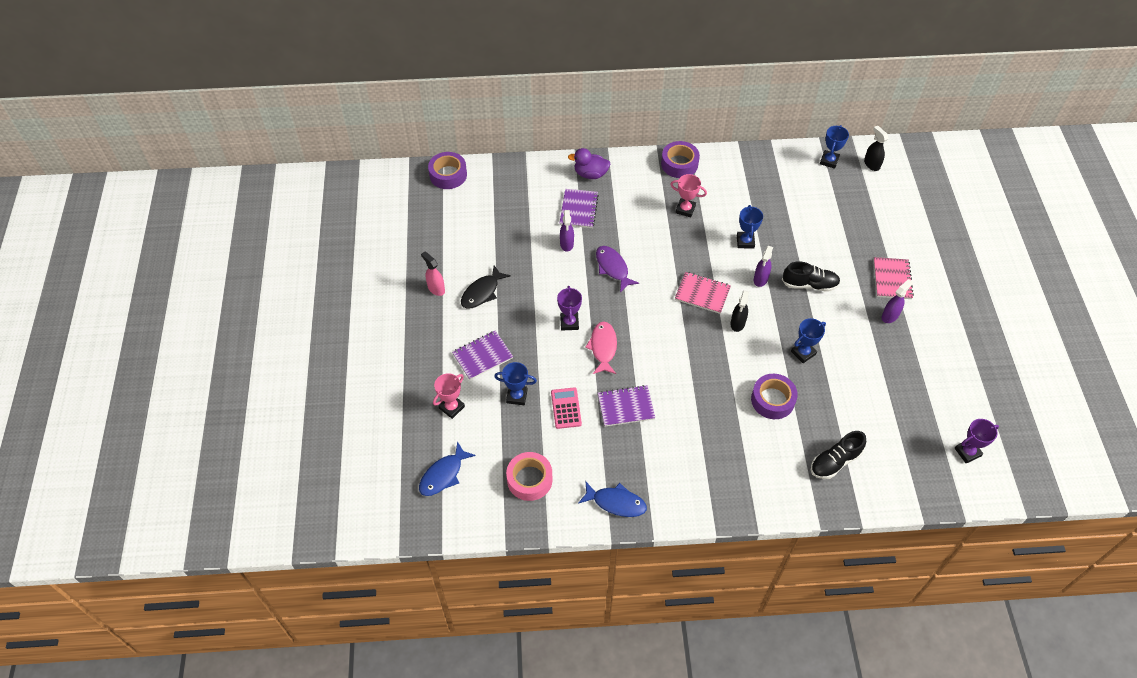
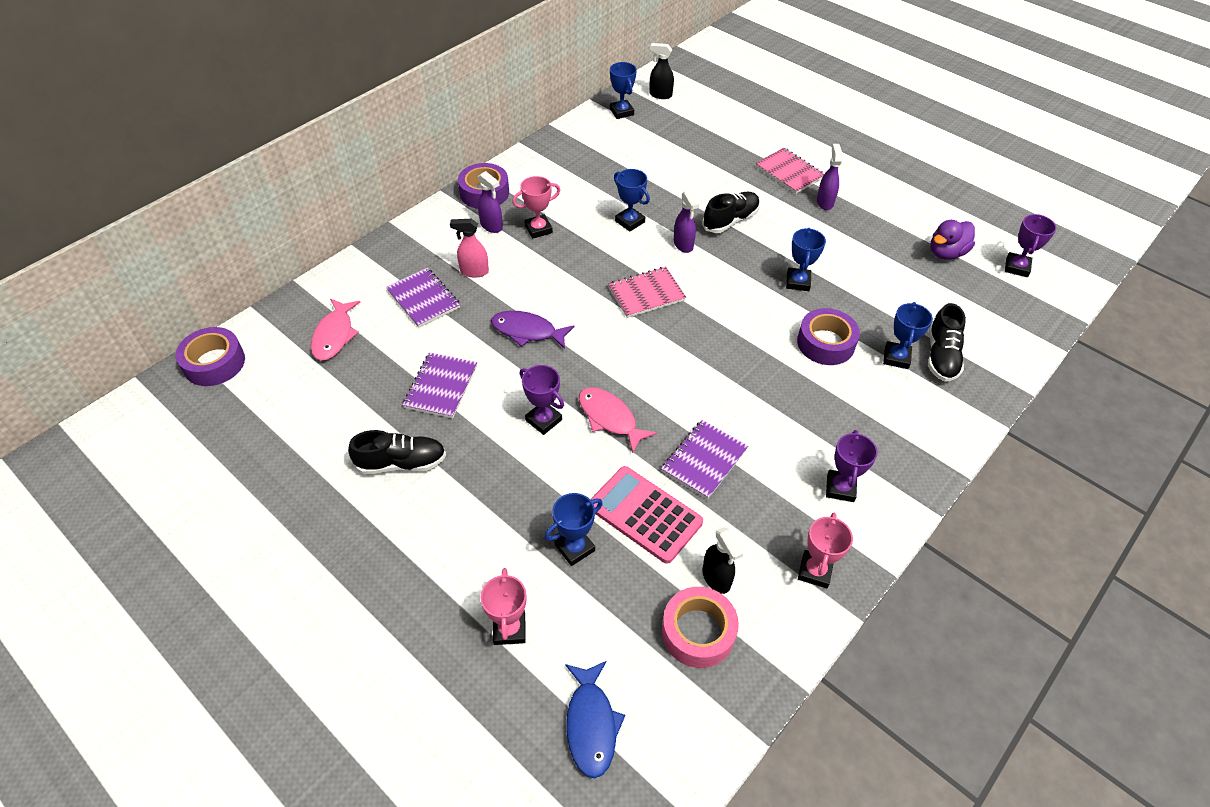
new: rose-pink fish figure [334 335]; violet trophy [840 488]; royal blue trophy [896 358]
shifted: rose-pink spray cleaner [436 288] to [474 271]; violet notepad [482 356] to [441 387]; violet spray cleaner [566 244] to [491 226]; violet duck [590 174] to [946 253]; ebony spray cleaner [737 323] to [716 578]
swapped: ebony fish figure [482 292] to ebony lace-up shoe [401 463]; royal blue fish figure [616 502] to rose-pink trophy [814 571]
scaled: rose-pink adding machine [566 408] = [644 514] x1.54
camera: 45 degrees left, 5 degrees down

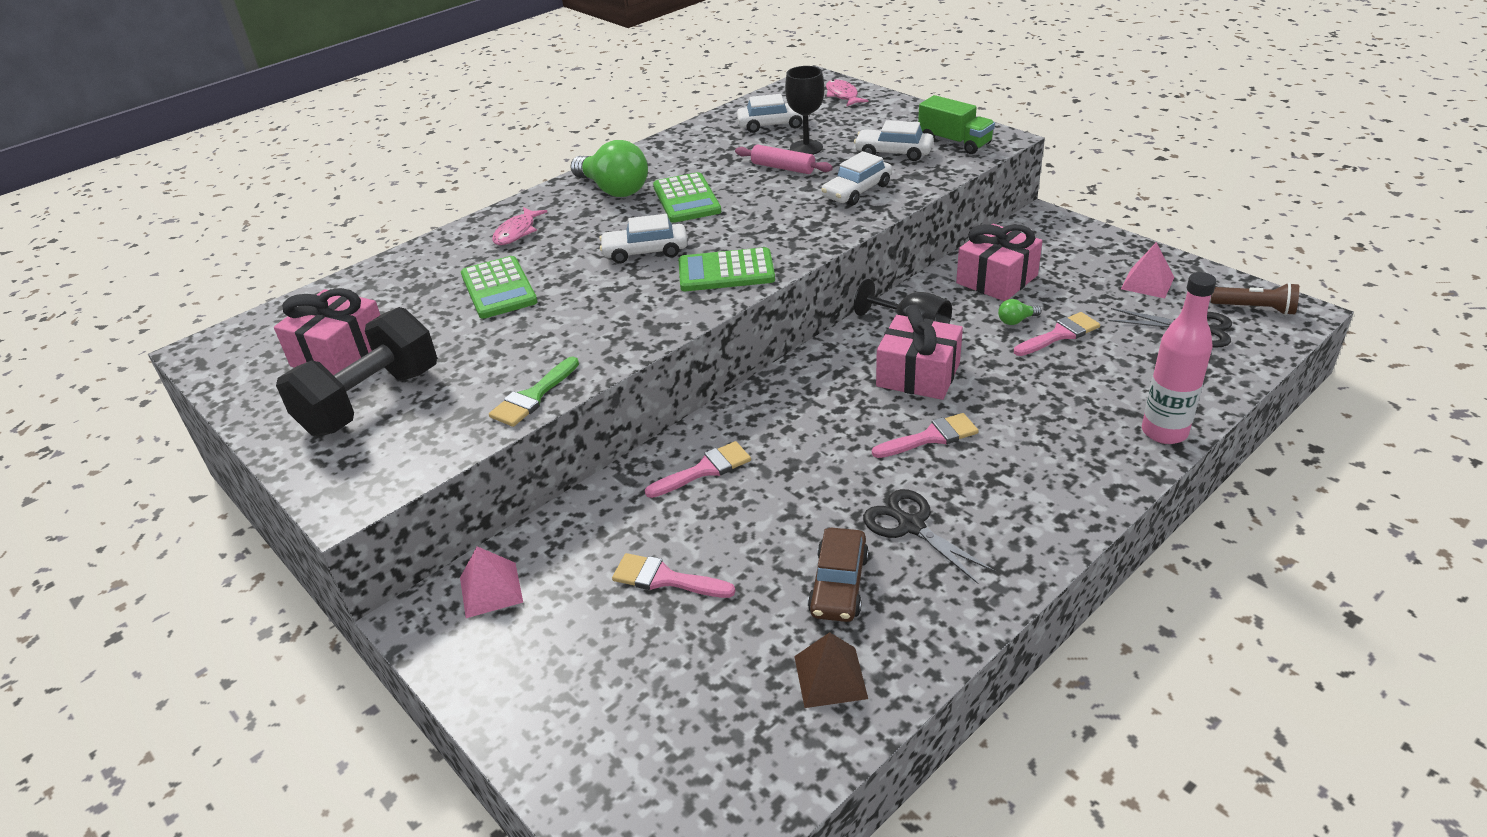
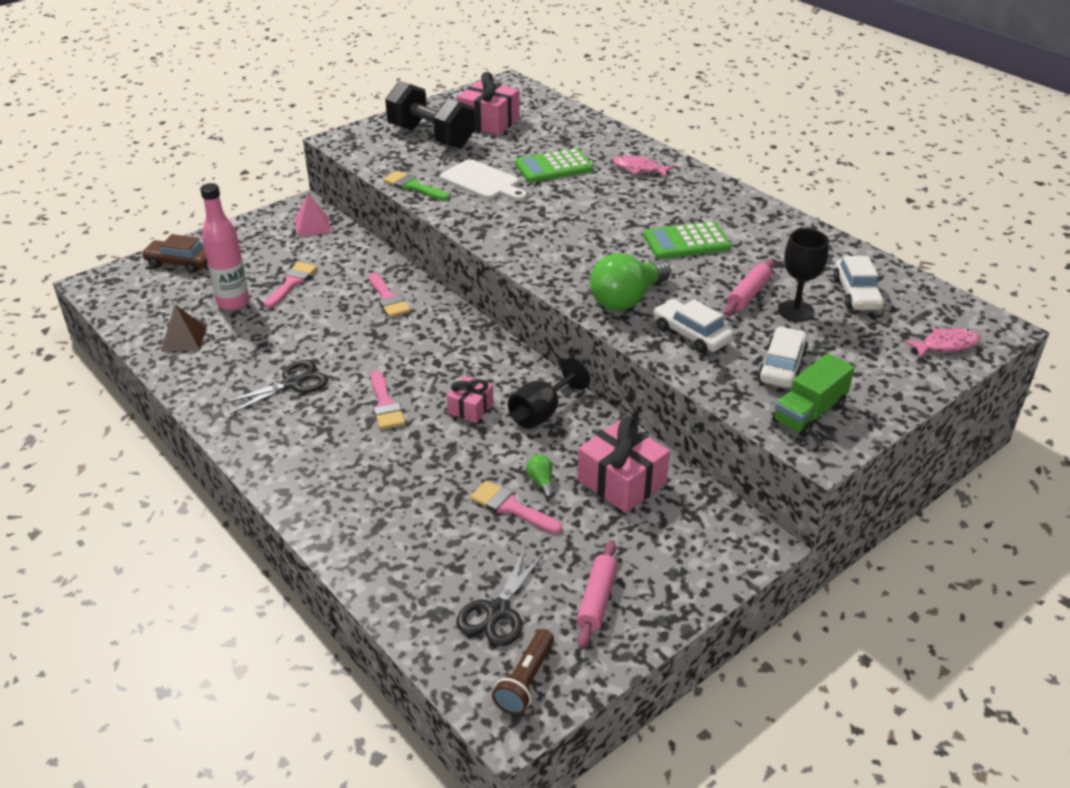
gone: pure white automobile [645 251]; leaf-green adding machine [726 271]
new: pure white chopping board [482 181]
shifted: leaf-green bulb [613 189] to [627 299]; dark brown automobile [838 584] to [180 262]; rose-pink flask [1164 432] to [233 302]
swapped: rose-pink solid pyramid [1147 283] to rose-pink dough roller [597 600]
rotated: rose-pink paintbrush [1060 334] = [510 507] 150 degrees clockwise
scaled: rose-pink gift [918 375] = [470 408] x0.58
camera: 90 degrees right, 0 degrees up

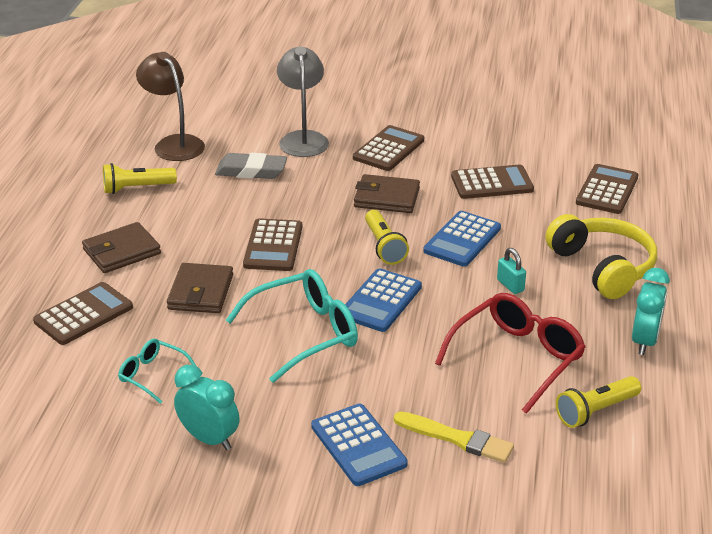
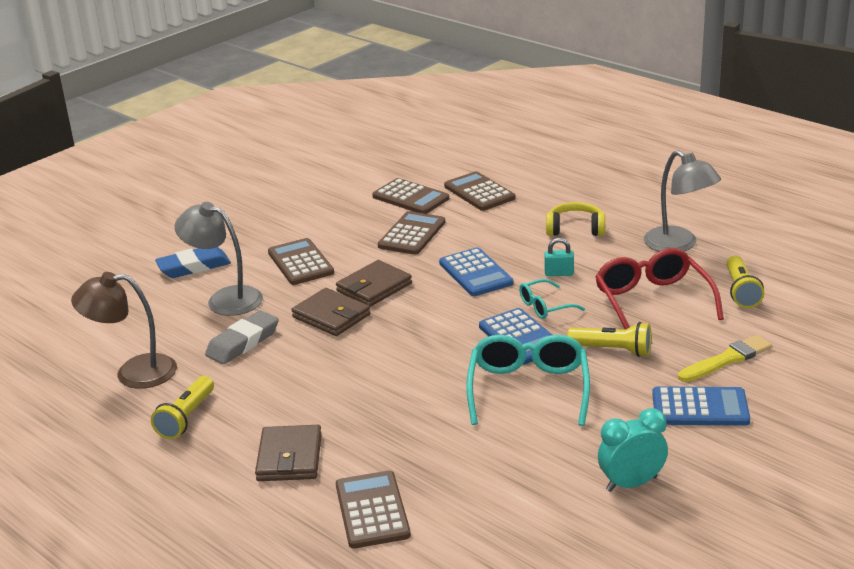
new: royal blue gum eraser [194 267]
shifted: turquoise spectacles [153 375] to [545 306]; dark brown billfold [201 292] to [331 316]; dark brown adding machine [273 246] to [410 198]; golden torch [384 246] to [613 350]
swapped: turquoise alarm clock [644 341] to gray lamp [679 245]
scaled: golden headset [602 267] = [575 229] x0.64
camera: 55 degrees left, 5 degrees down

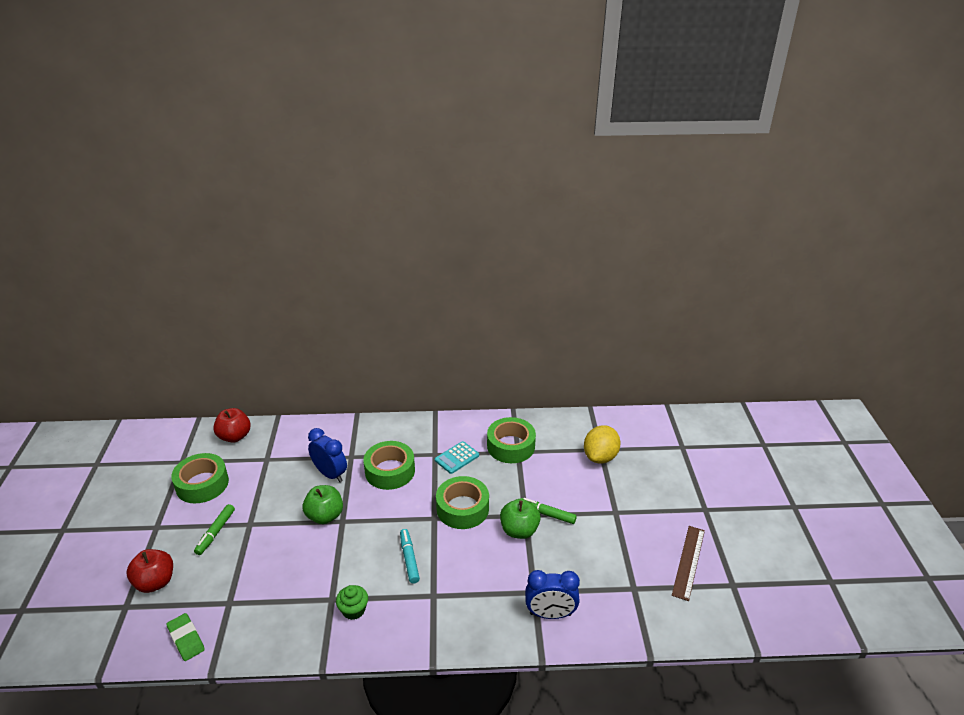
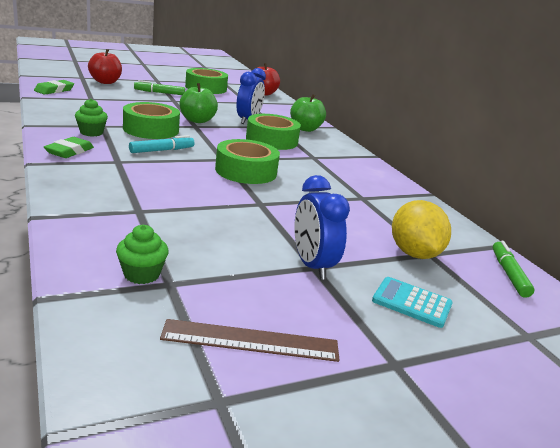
new: leaf-green gum eraser [69 151]; leaf-green cupcake [142 274]
shifted: turquoise adding machine [457 458] to [412 303]; leaf-green sticky tape [511 446] to [151 129]; leaf-green apple [519 530] to [305 129]; leaf-green marker pen [547 514] to [508 274]; royal blue alarm clock [550 614] to [312 265]
rotated: golden toy lemon [600 457] = [414 253] 75 degrees clockwise
camera: 65 degrees right, 10 degrees down

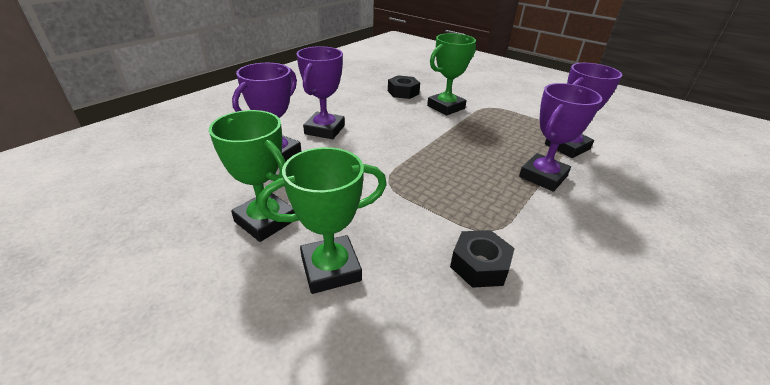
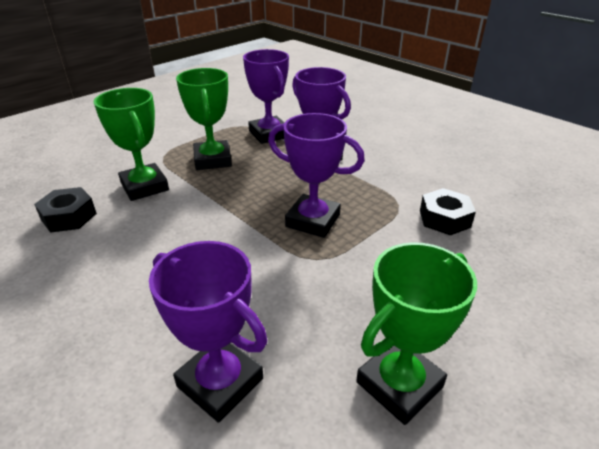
shifted: leaf-green trophy [331 269] to [213 160]; violet trophy [325 130] to [313 221]
camera: 80 degrees left, 0 degrees up

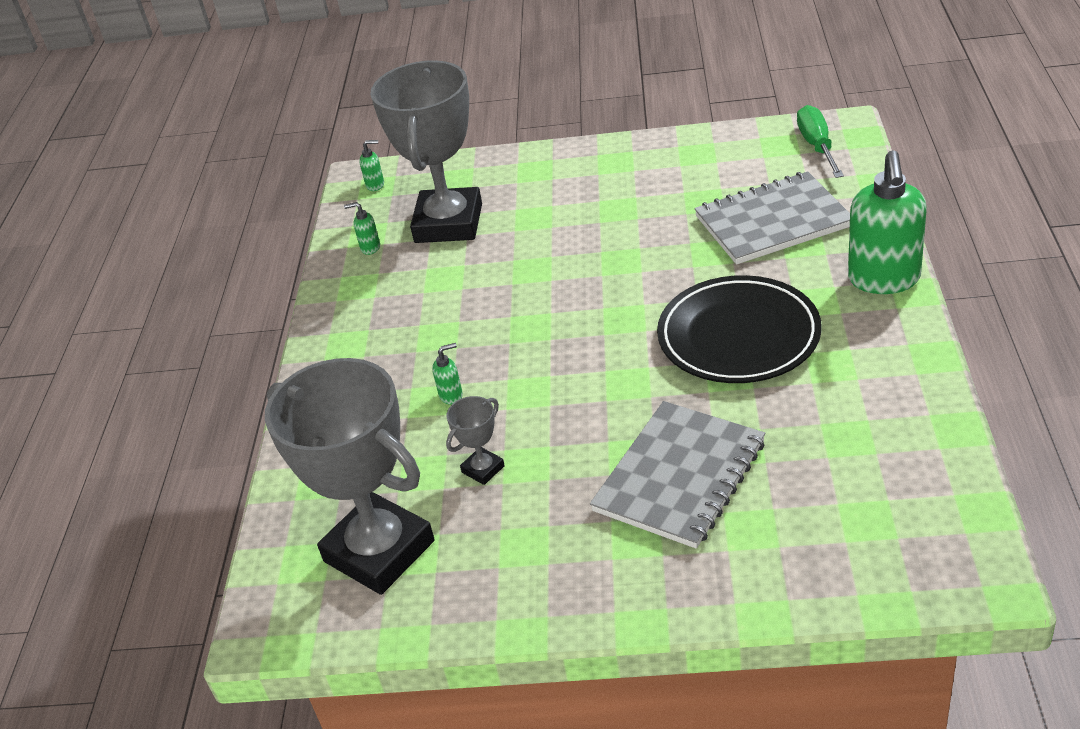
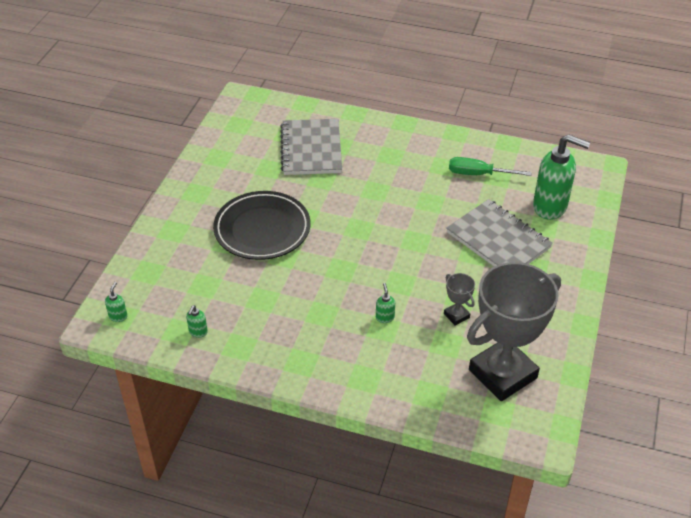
gone: gray trophy [448 223]
shifted: ebony flat dish [738 336] to [262 229]; leaf-green hand screwdriver [817 146] to [478 174]; leaf-green soap dispenser [884 280] to [550 207]
camera: 80 degrees left, 5 degrees up

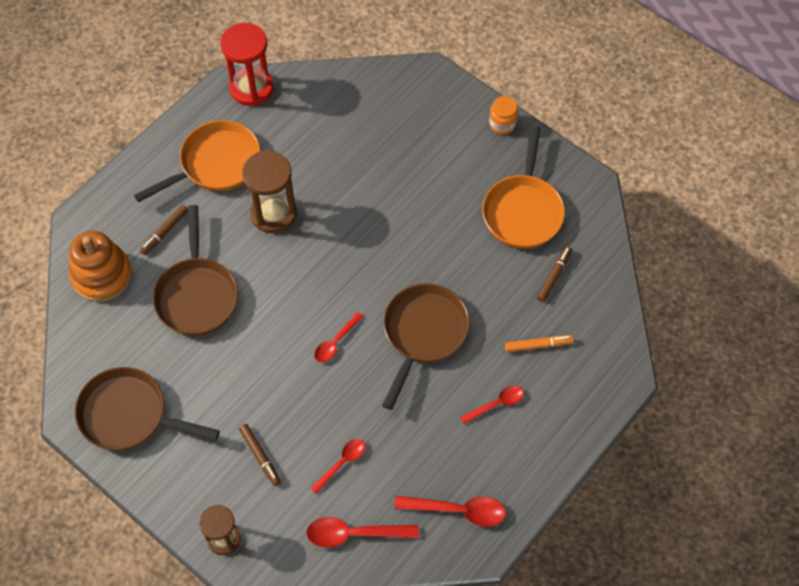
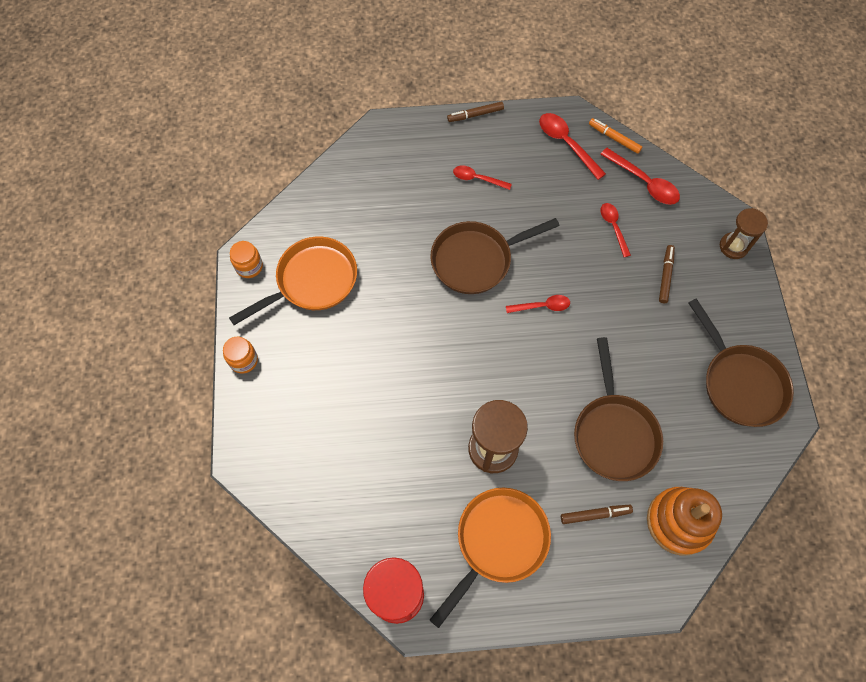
new: bright orange jam jar [249 266]
shifted: bright orange marker pen [538 345] to [614 138]; dark brown marker pen [554 276] to [475 115]
rotated: bright orange skillet [216 164] = [498 542] 120 degrees clockwise; dark brown skillet [197 295] = [614 433] 135 degrees clockwise; crimson tablespoon [342 463] = [613 227] 75 degrees clockwise
camera: 135 degrees left, 5 degrees up

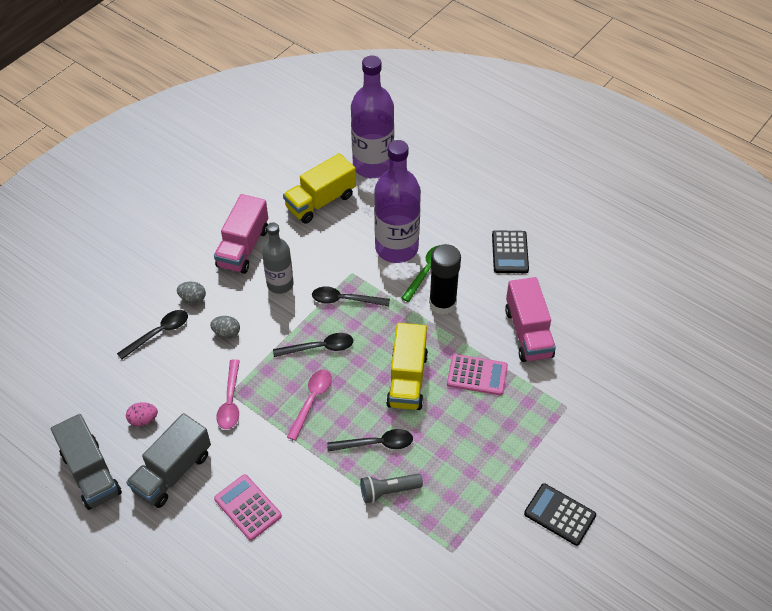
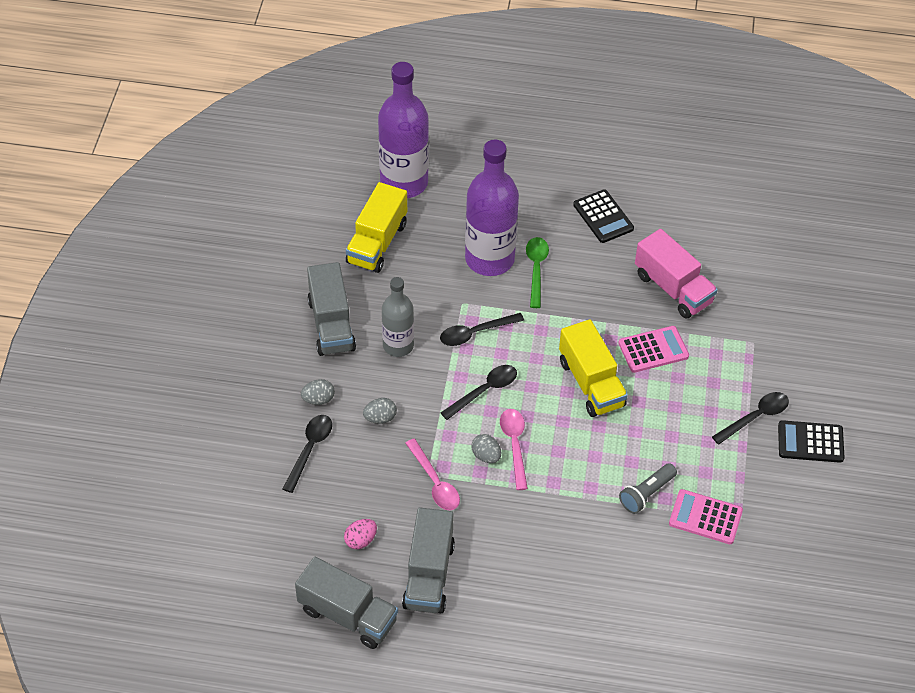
gone: ebony glue stick [442 303]
new: gray egg shape [486 456]
shifted: rose-pink adding machine [248 507] to [705 517]; ebony tablespoon [376 444] to [755 417]
repainted: rose-pink lorry [243 247] to gray lorry [331 324]
camera: 30 degrees left, 0 degrees up

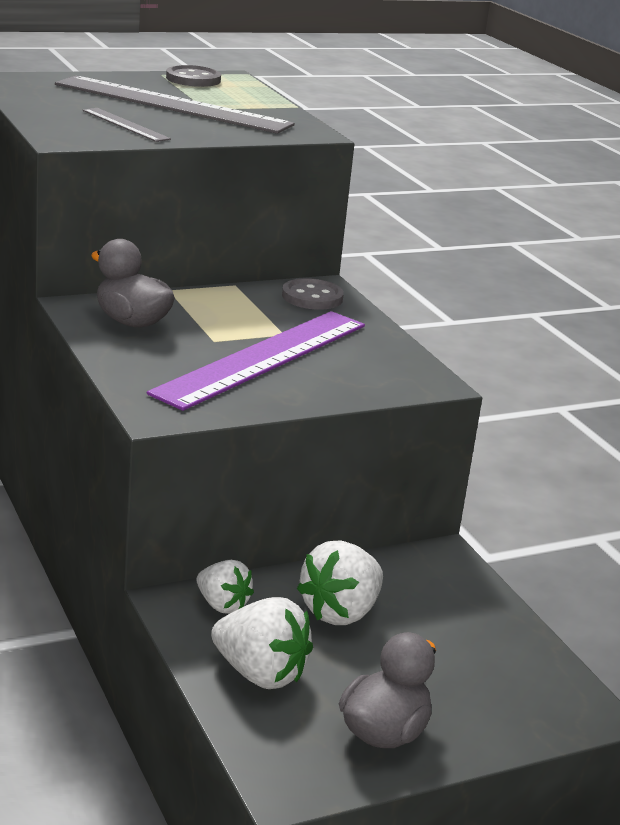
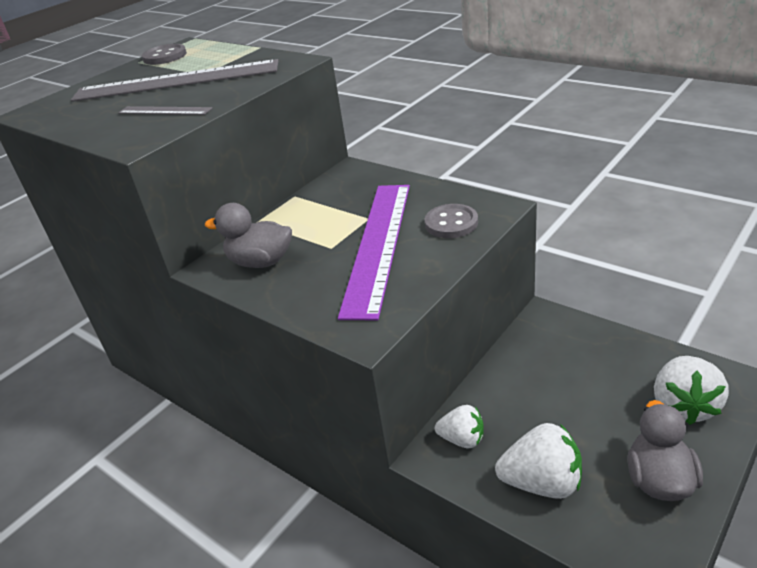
shifted: gray sewing button [312 297] to [451 223]; pure white berry [340 612] to [684 406]
camera: 20 degrees left, 10 degrees up

